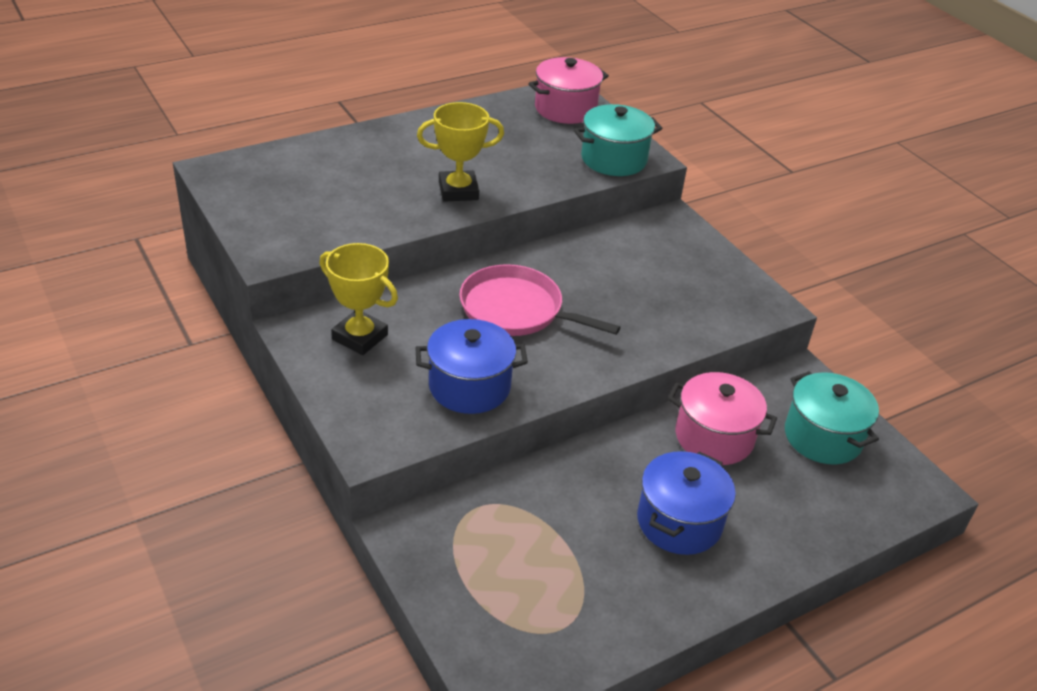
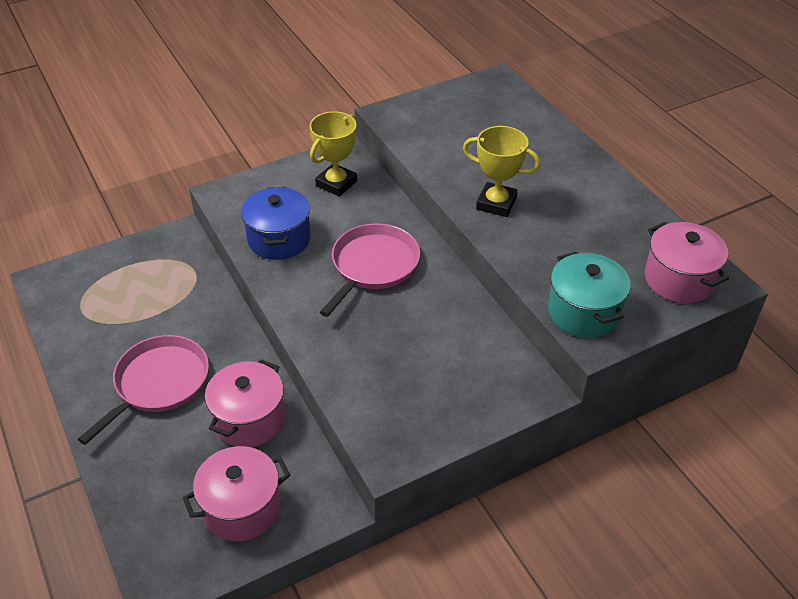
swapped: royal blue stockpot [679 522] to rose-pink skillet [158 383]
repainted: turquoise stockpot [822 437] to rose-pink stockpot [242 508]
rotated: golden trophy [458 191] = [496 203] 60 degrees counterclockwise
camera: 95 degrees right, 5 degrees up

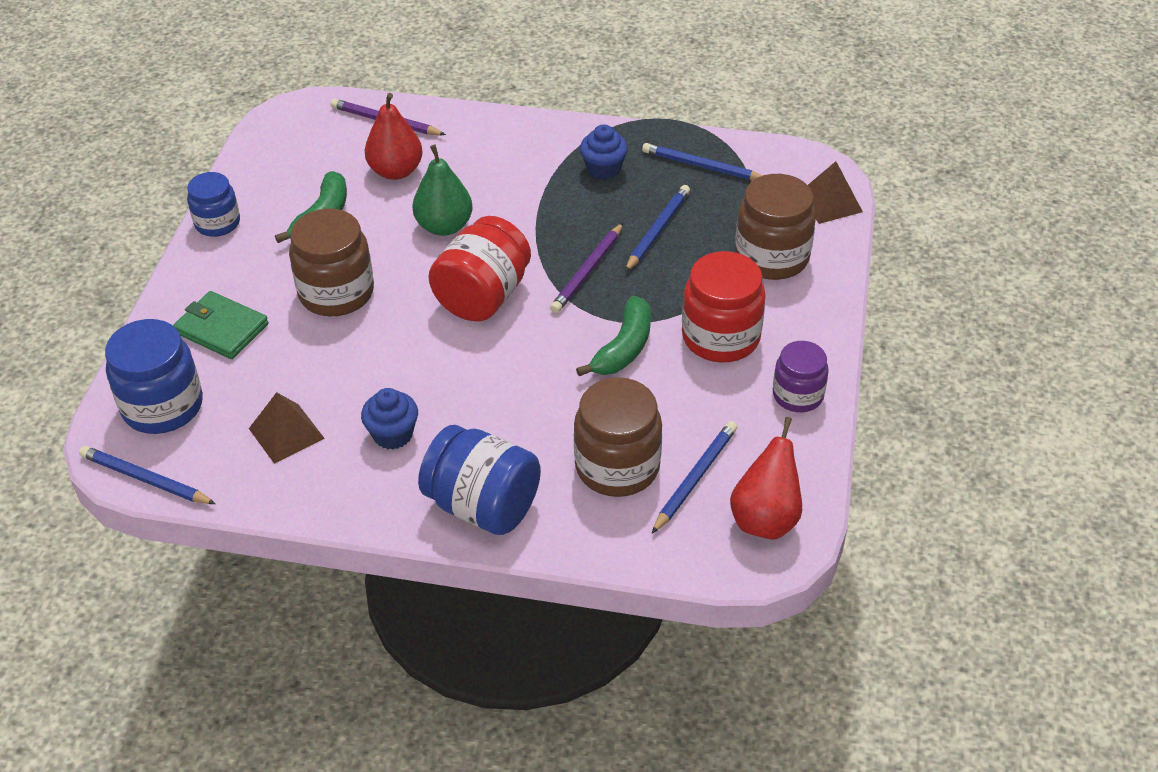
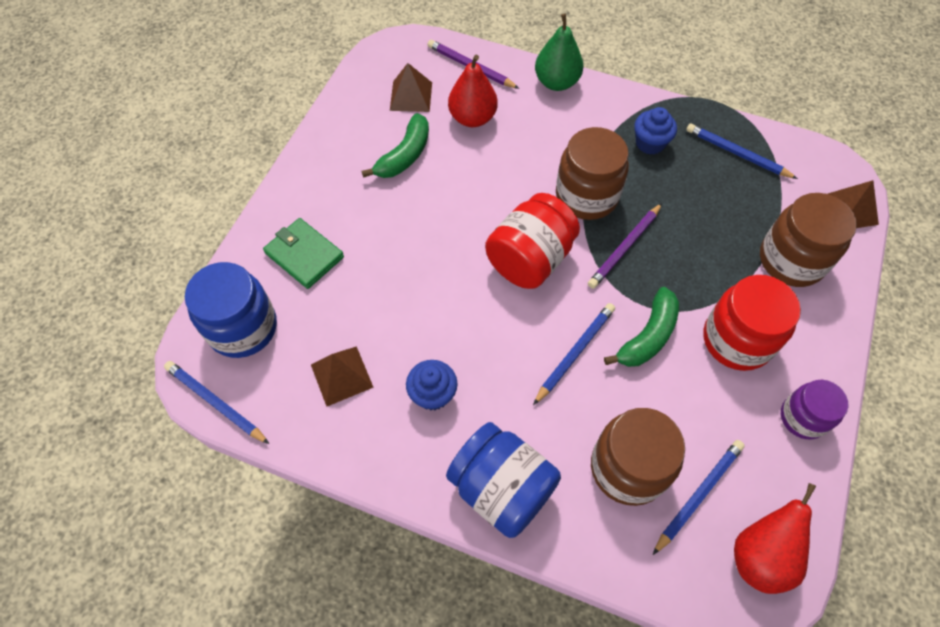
gone: royal blue jam jar [217 223]
new: dark brown solid pyramid [411 96]
shifted: dark brown jam jar [336 293] to [586 196]; leaf-green toy pear [444 226] to [556 82]; royal blue lead pencil [657 230] to [575 353]
camera: 10 degrees right, 15 degrees up

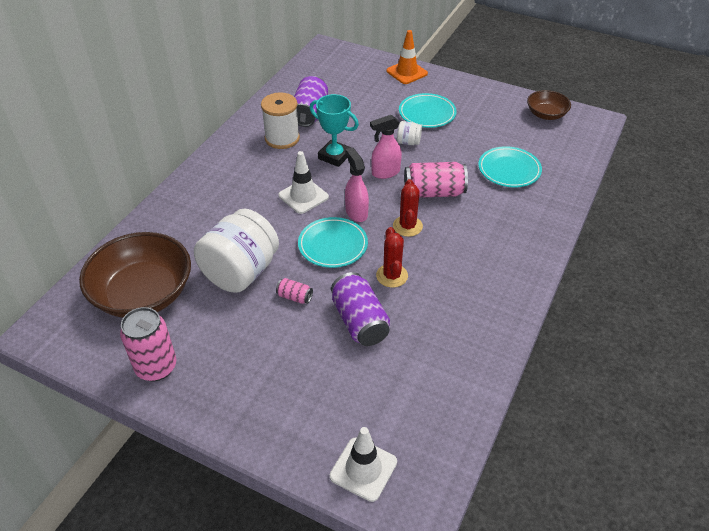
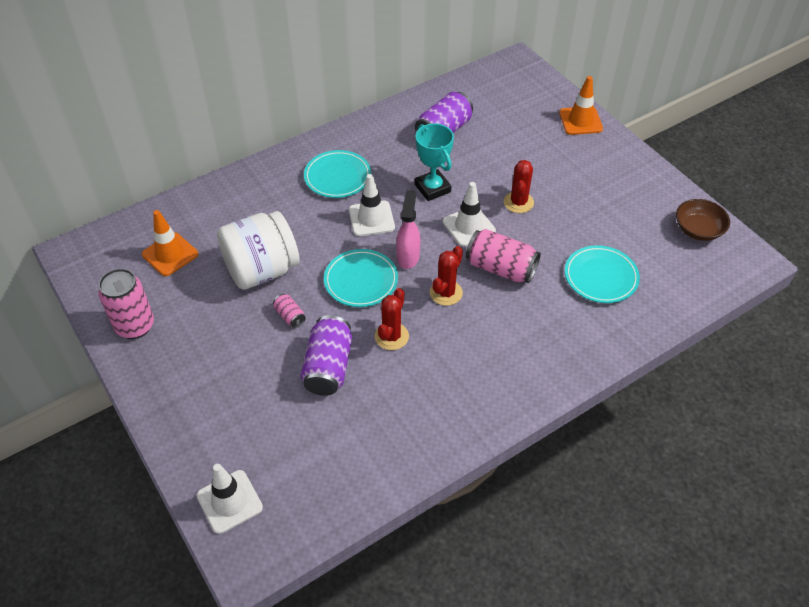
gone: pure white spool [282 138]
shifted: turquoise flat dish [427 113] to [337 177]
swapped: dark brown serving bowl [143 294] to bright orange traffic cone [170 254]; rose-pink spray cleaner [385 172] to pure white traffic cone [468 226]; pure white jam jar [408 142] to crimson cactus [518 202]
camera: 30 degrees right, 5 degrees up

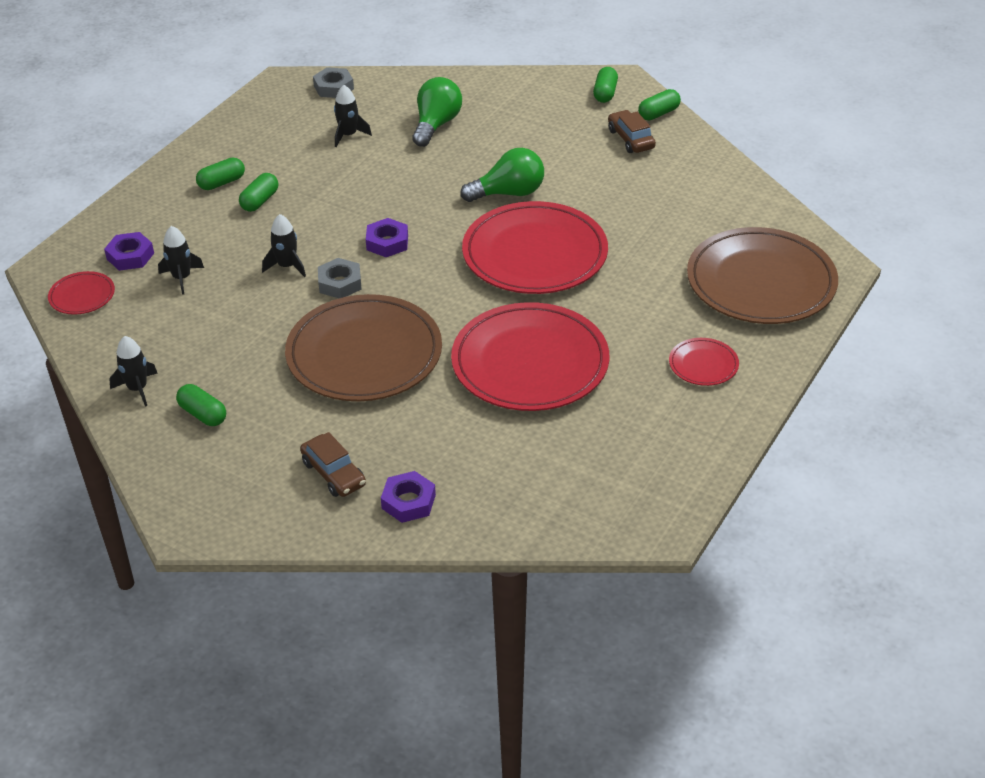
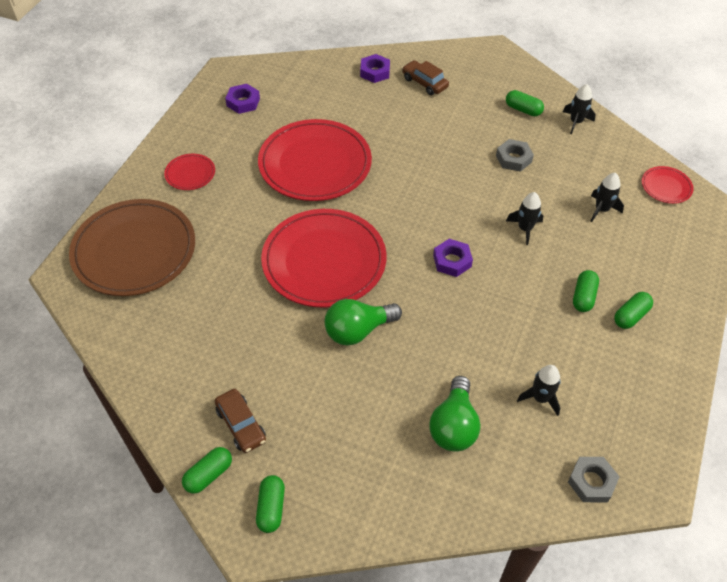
gone: dark brown flat dish [364 354]
shifted: violet hexagon nut [130 256] to [243 102]; gray hexagon nut [340 283] to [513 158]
camera: 170 degrees right, 10 degrees up

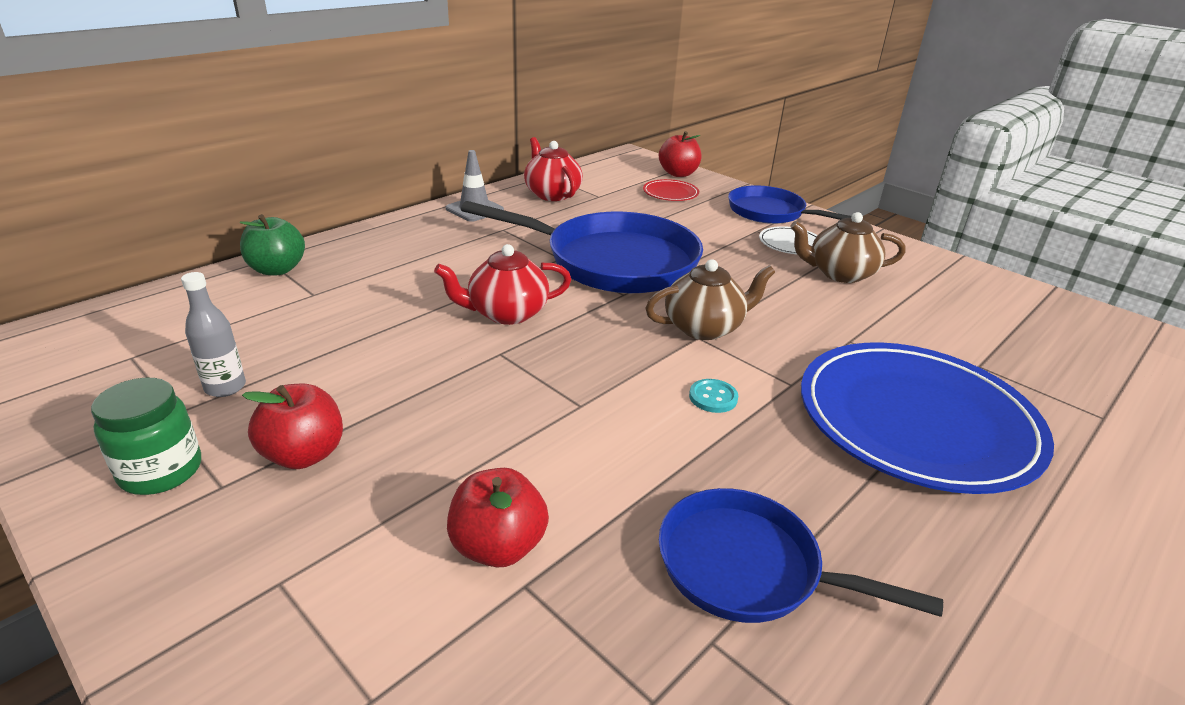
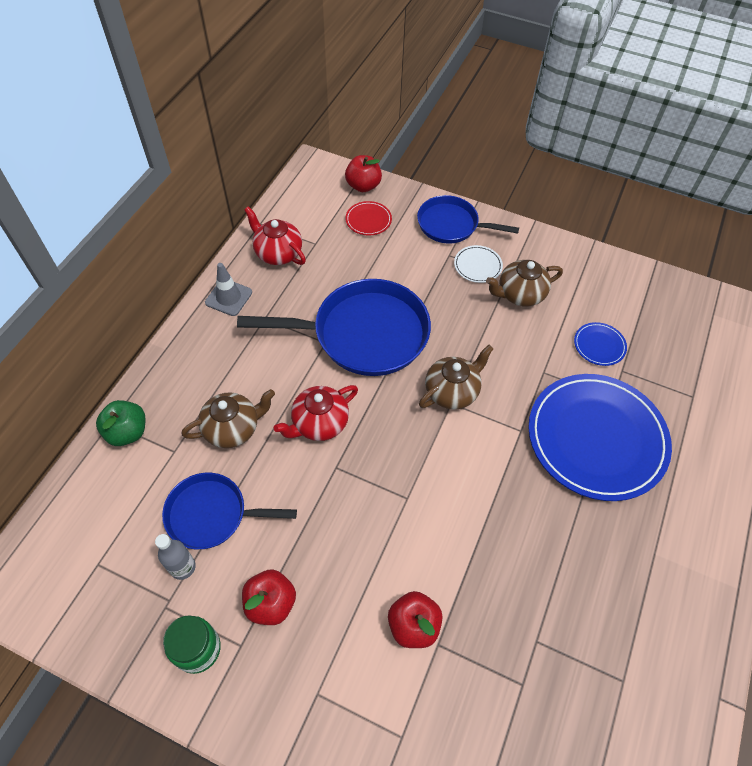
gone: turquoise sewing button [713 397]
new: dark brown tea pot [233 428]; royal blue flat dish [599 345]
shifted: royal blue skillet [748 567] to [212 514]
camera: 20 degrees left, 25 degrees up

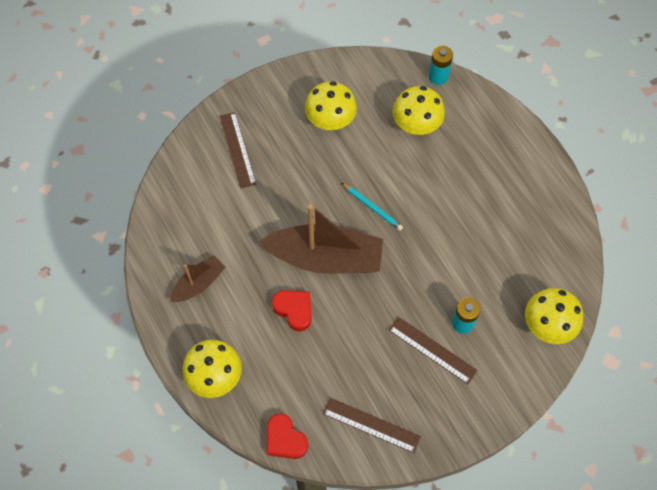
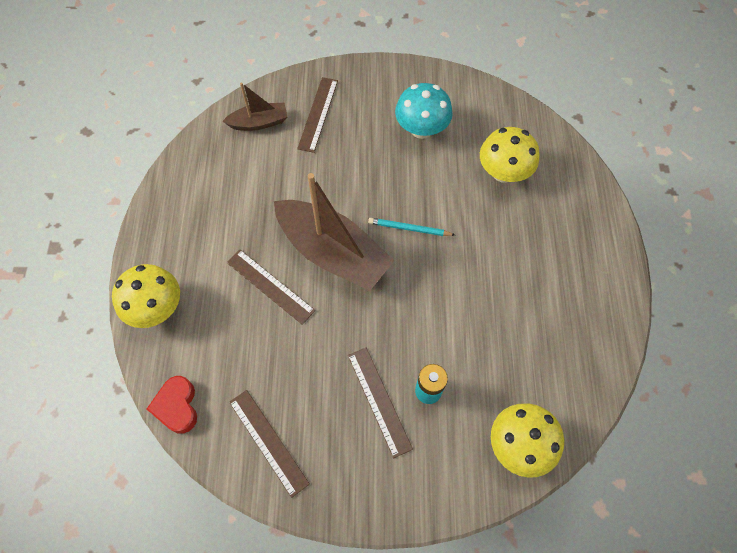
gone: turquoise AA battery [438 77]
shifted: dark brown sailboat [199 283] to [259 123]
swapped: crimson heart shape [294 310] to dark brown straightedge [270 286]
repainted: golden toadstool [330 120] to turquoise toadstool [421 129]
rotated: turquoise lead pencil [372 208] = [409 228] 120 degrees clockwise
camera: 30 degrees right, 0 degrees up

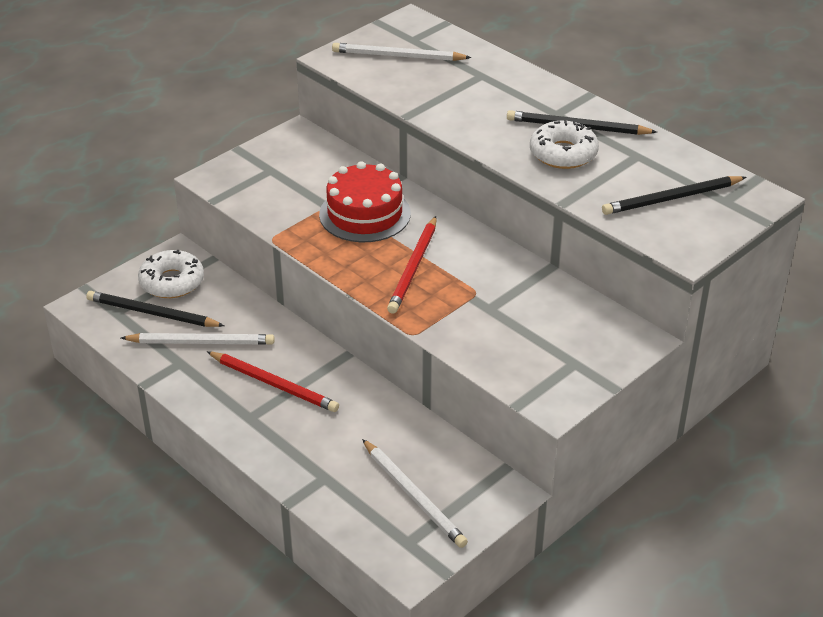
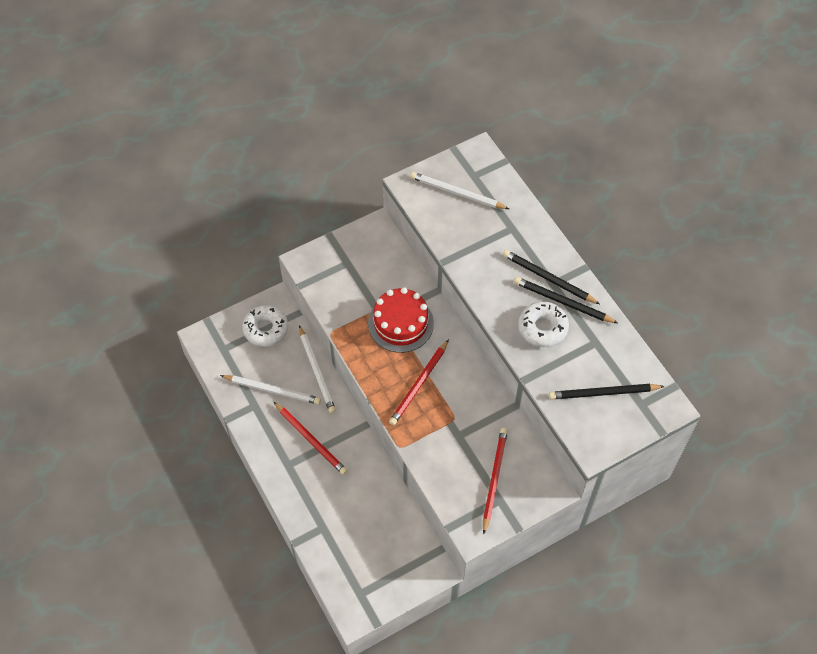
new: crimson lead pencil [494 479]
shifted: ebony lead pencil [152 313] to [548 278]; pure white lead pencil [414 496] to [317 371]
camera: 15 degrees right, 20 degrees up

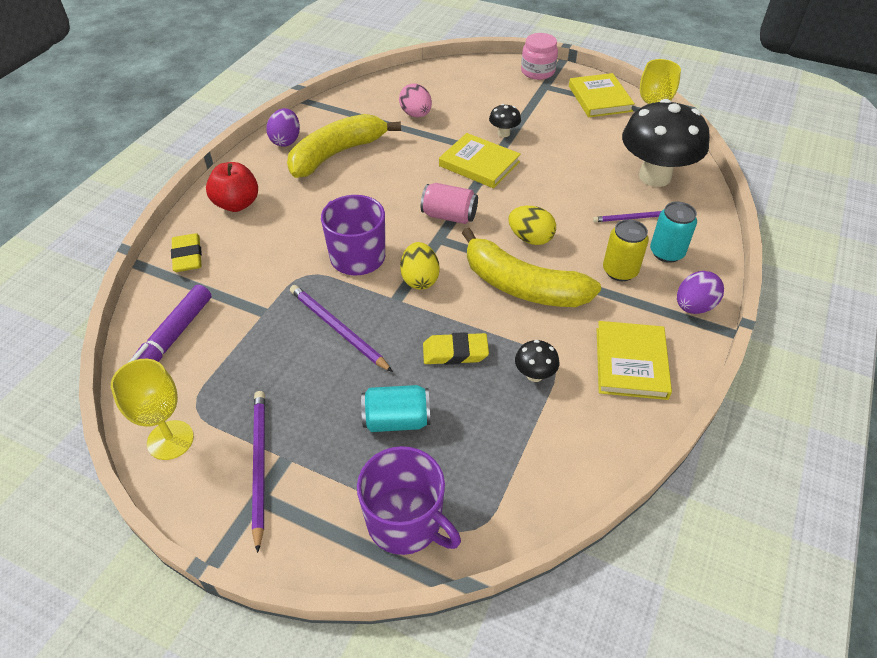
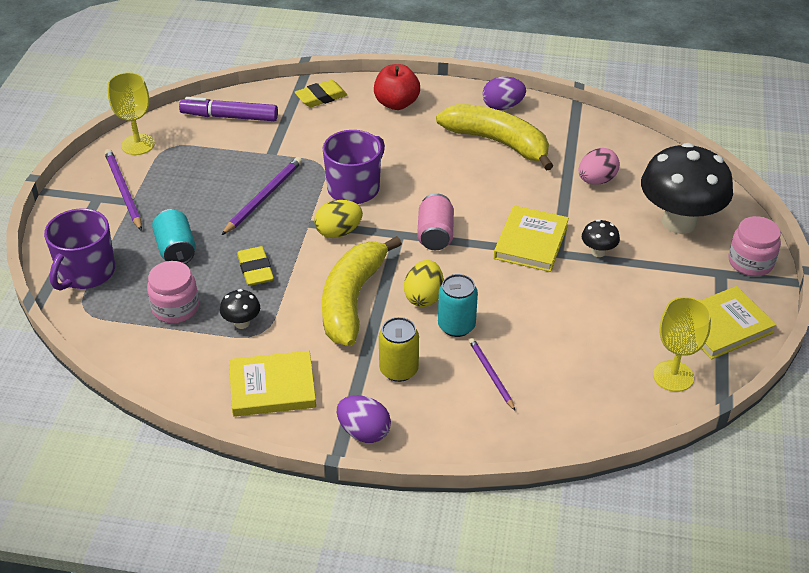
new: rose-pink jam jar [175 308]
shifted: ebony toadstool [655 176] to [679 222]; turquoise soda can [666 253] to [456 326]
rotated: violet lead pencil [259 465] = [123 191] 90 degrees counterclockwise
camera: 75 degrees right, 5 degrees down

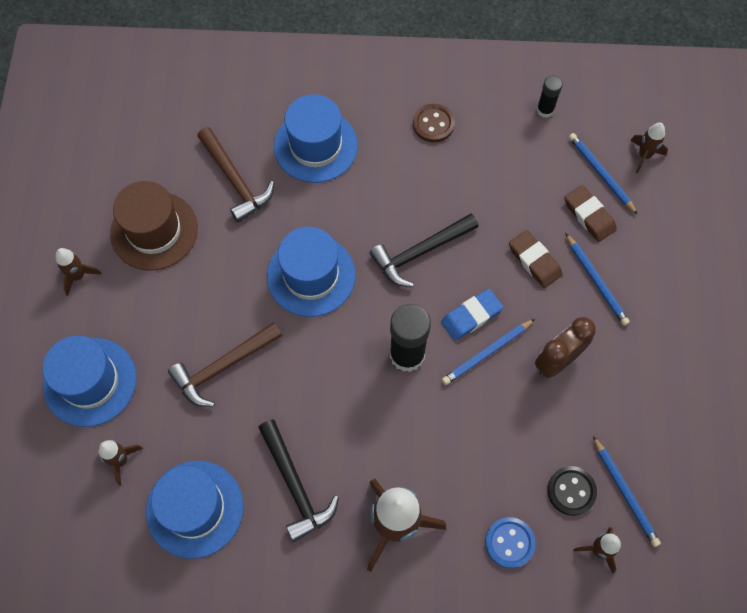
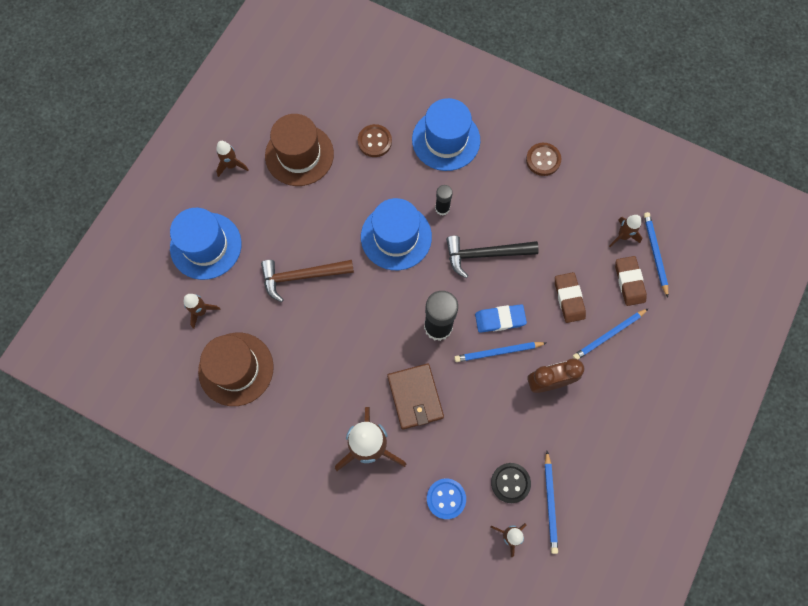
gone: ebony hammer [295 485]
new: dark brown billfold [415 397]
shifted: ebony glue stick [545 110] to [442 208]; dark brown toy rocket [644 155] to [622 236]
swapped: dark brown hammer [235 180] to dark brown sewing button [374 141]
repainted: royal blue tall hat [195 509] to dark brown tall hat [236 369]
rotated: royal blue lead pencil [596 281] = [609 335] 60 degrees clockwise
camera: 25 degrees right, 5 degrees up

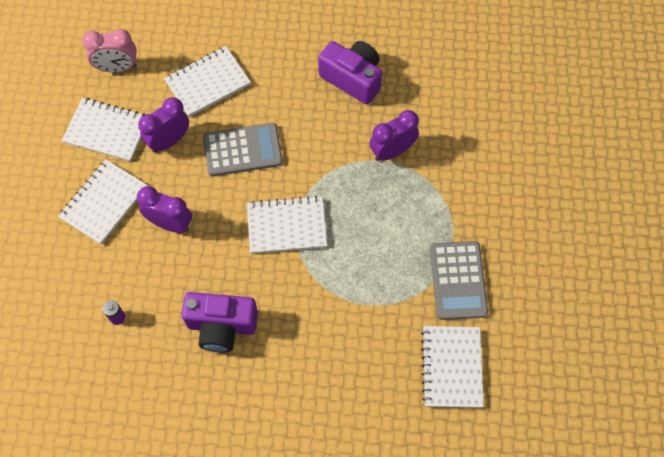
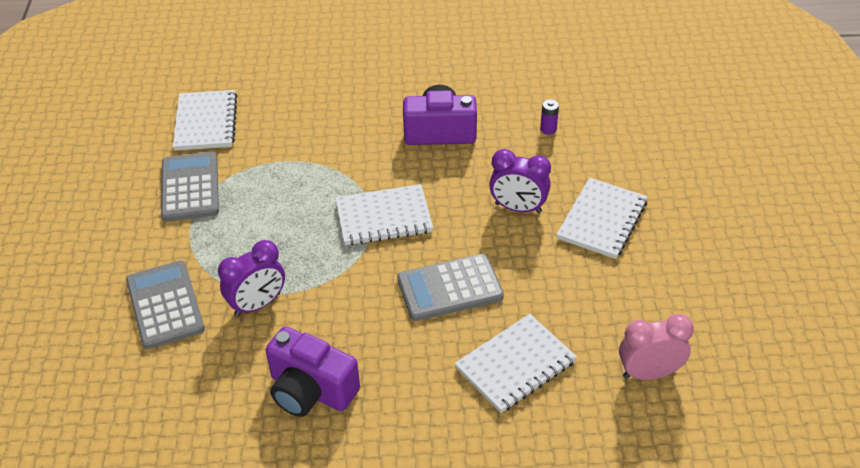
gone: pure white notepad [107 131]; violet alarm clock [169 141]
new: gray adding machine [165 305]
camera: 175 degrees right, 20 degrees down

